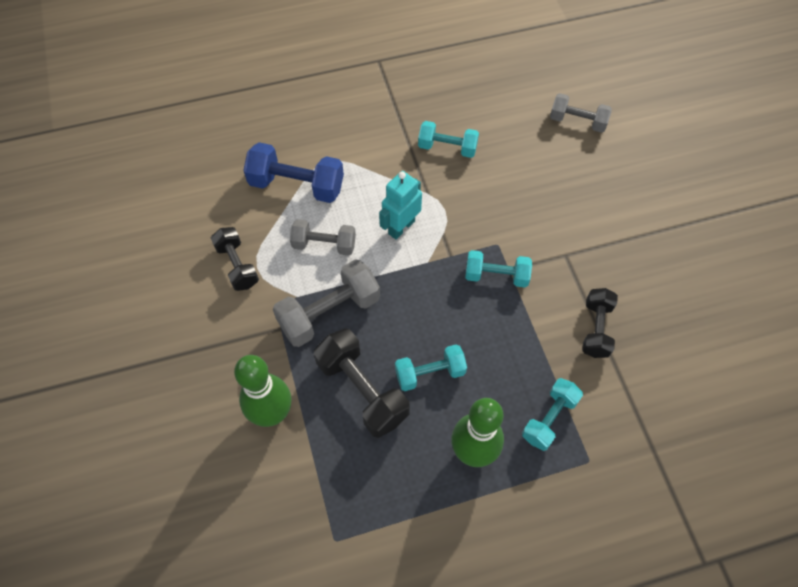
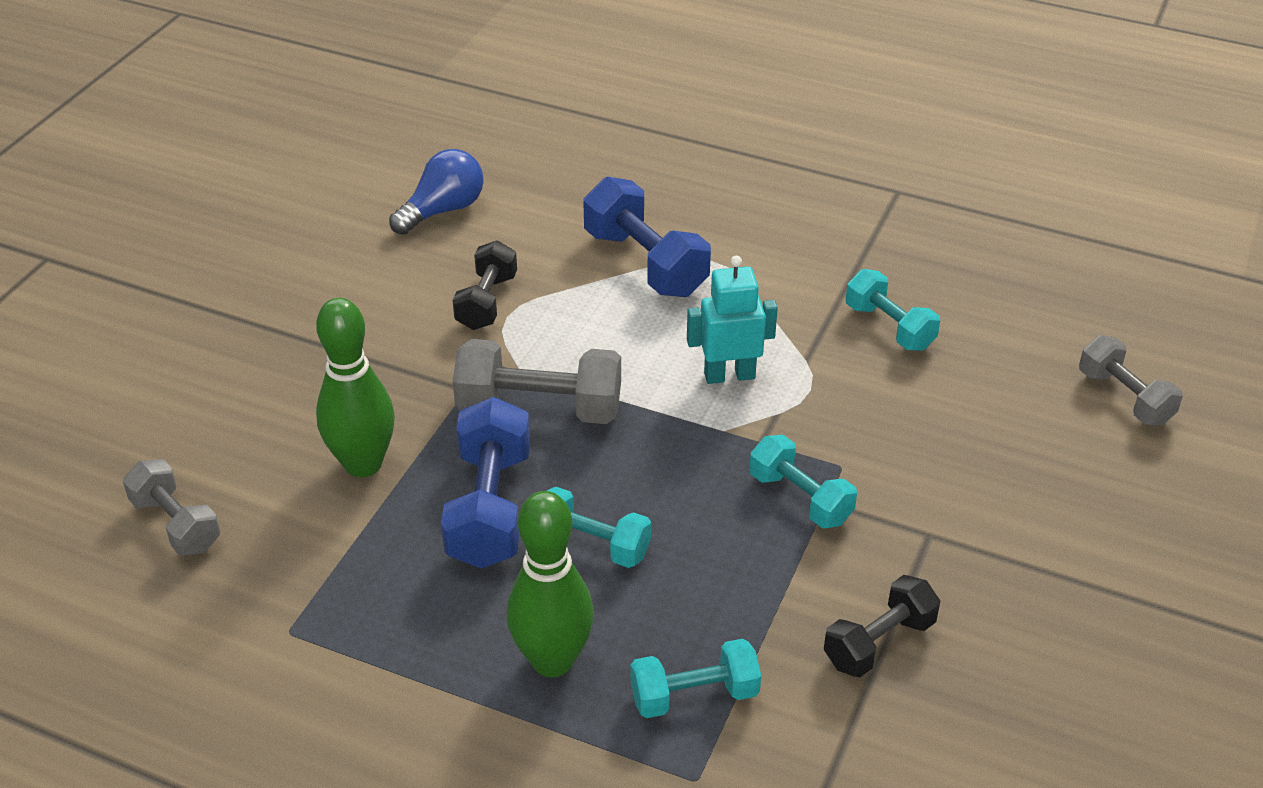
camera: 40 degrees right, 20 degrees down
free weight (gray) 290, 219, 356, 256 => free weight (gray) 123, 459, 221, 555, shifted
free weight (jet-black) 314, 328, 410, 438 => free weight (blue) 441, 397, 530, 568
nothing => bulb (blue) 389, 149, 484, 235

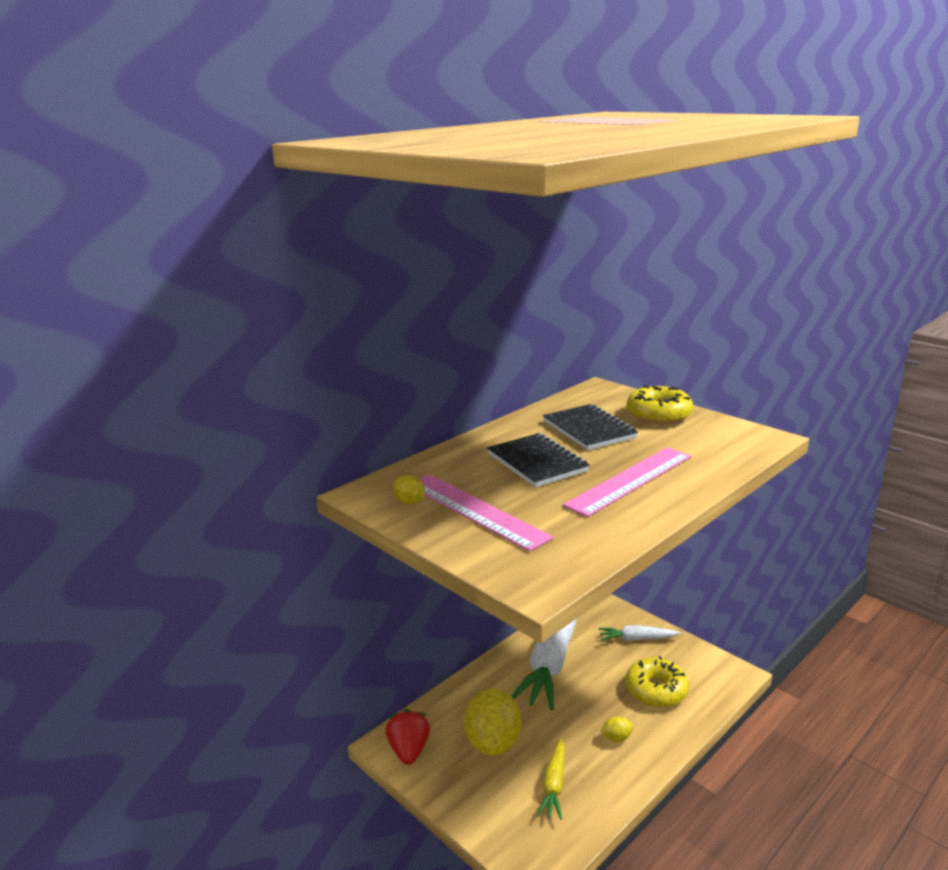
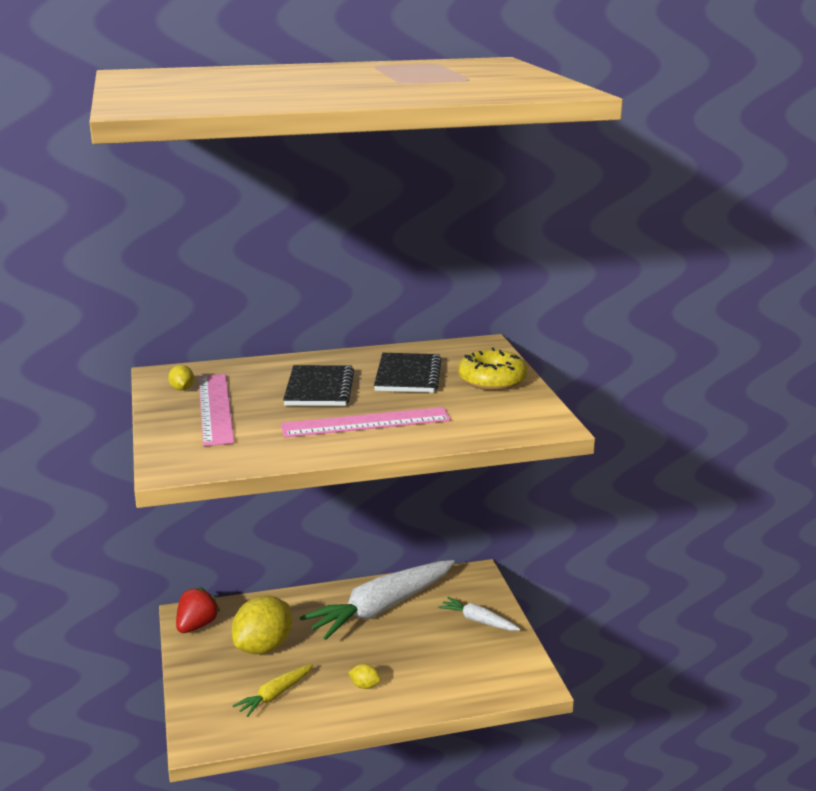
camera: 30 degrees right, 0 degrees up
donut (golden) 626, 656, 689, 707 => nothing

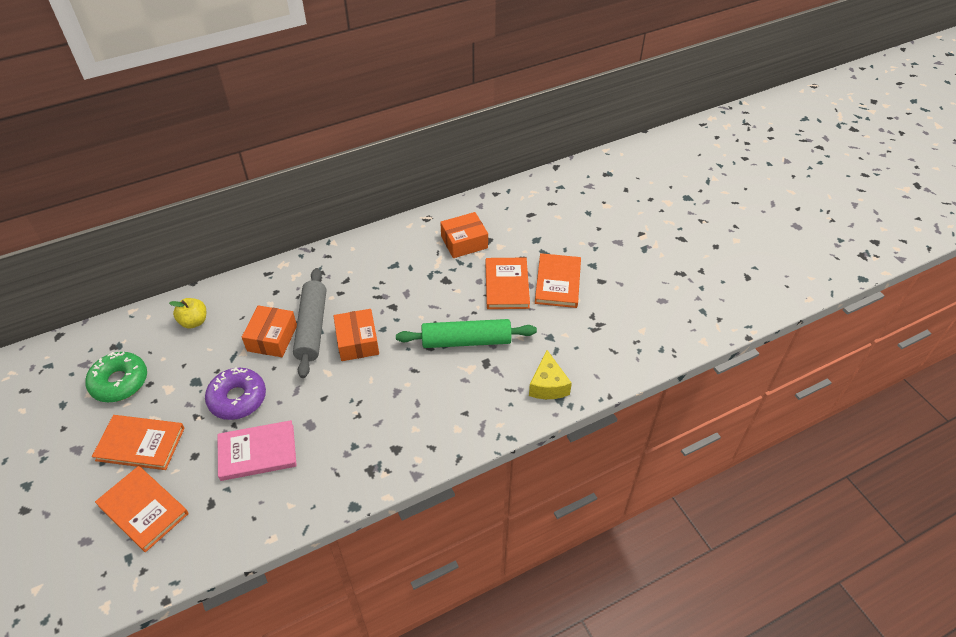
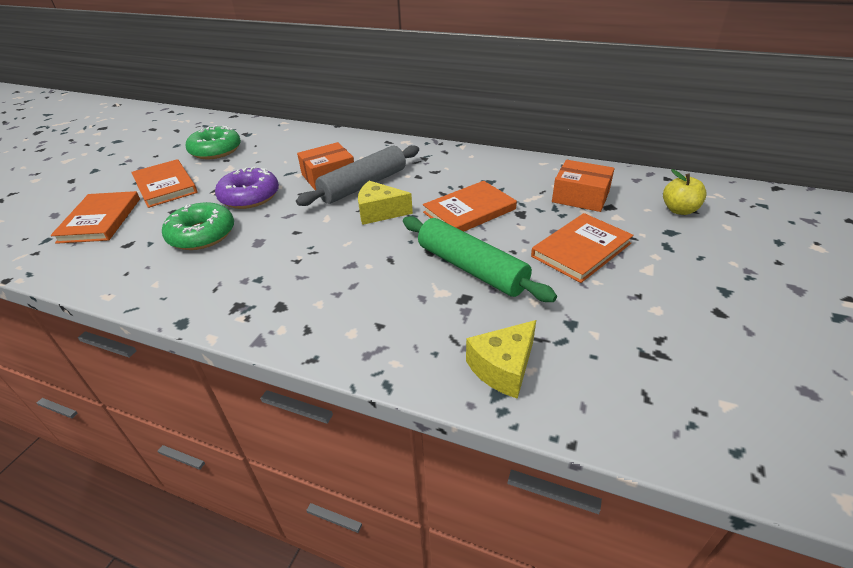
camera: 50 degrees right, 10 degrees down
hardback (orange-coloured) 535, 253, 581, 308 => hardback (orange-coloured) 423, 181, 517, 231, shifted
apple (golden) 169, 298, 206, 329 => apple (golden) 663, 169, 707, 215, shifted
package (orange-coloured) 334, 309, 379, 361 => cheese wedge (golden) 358, 181, 413, 225
hardback (rosy) 218, 420, 297, 481 => donut (green) 162, 202, 234, 250

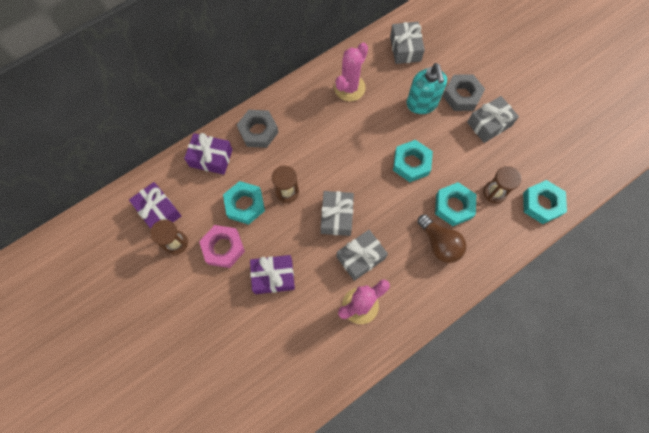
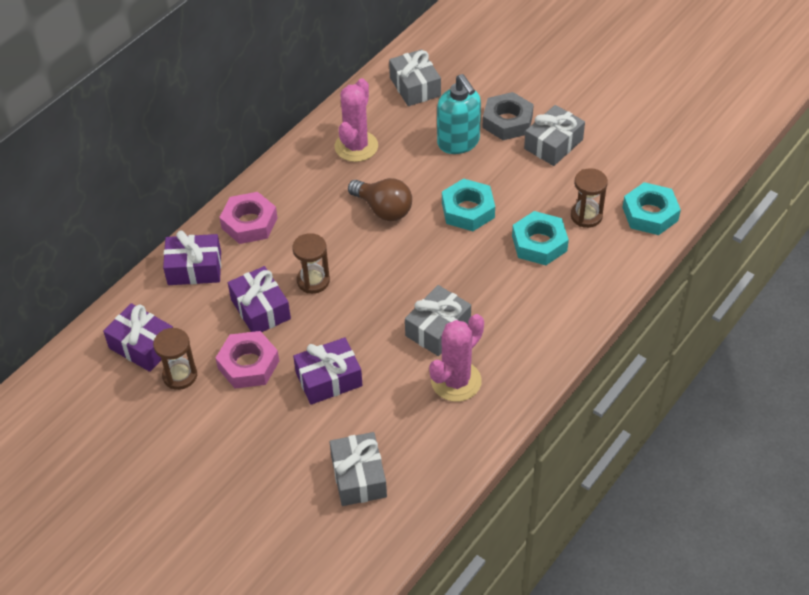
camera: 15 degrees left, 20 degrees down
hexagon nut (gray) 237, 110, 279, 148 => hexagon nut (rosy) 219, 192, 277, 244
hexagon nut (aqua) 223, 181, 265, 225 => wrapped gift (purple) 228, 266, 291, 332
wrapped gift (gray) 321, 191, 354, 236 => wrapped gift (gray) 330, 432, 387, 506, shifted
bulb (russet) 417, 214, 466, 263 => bulb (russet) 348, 178, 412, 221, shifted

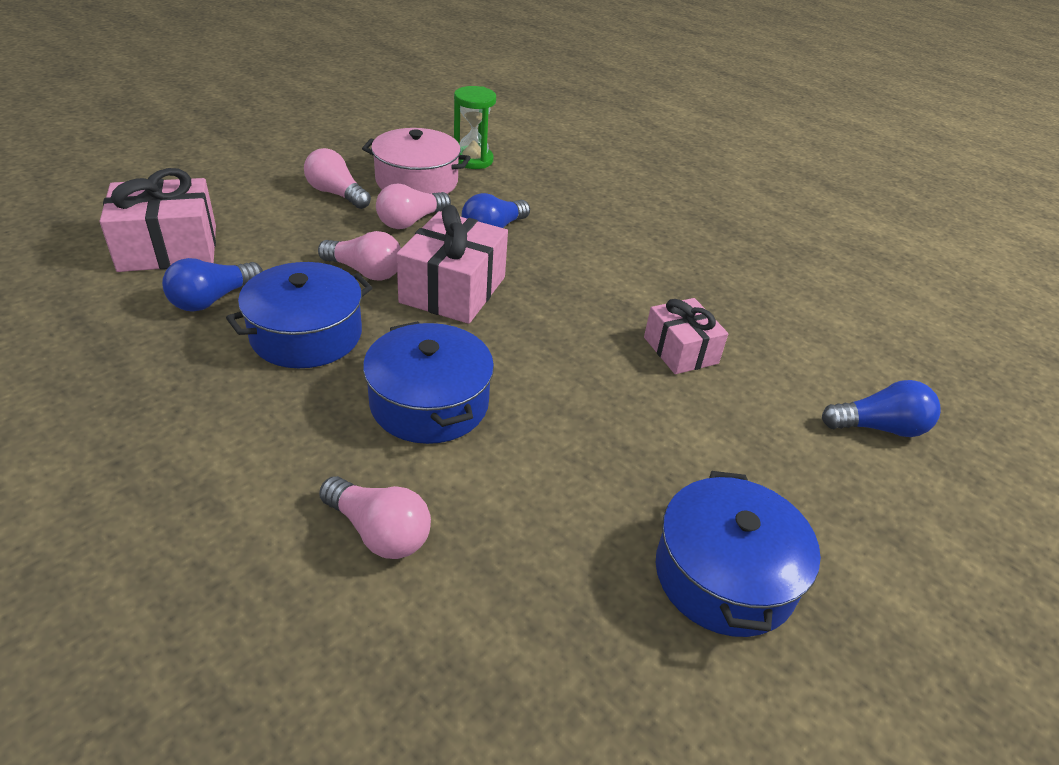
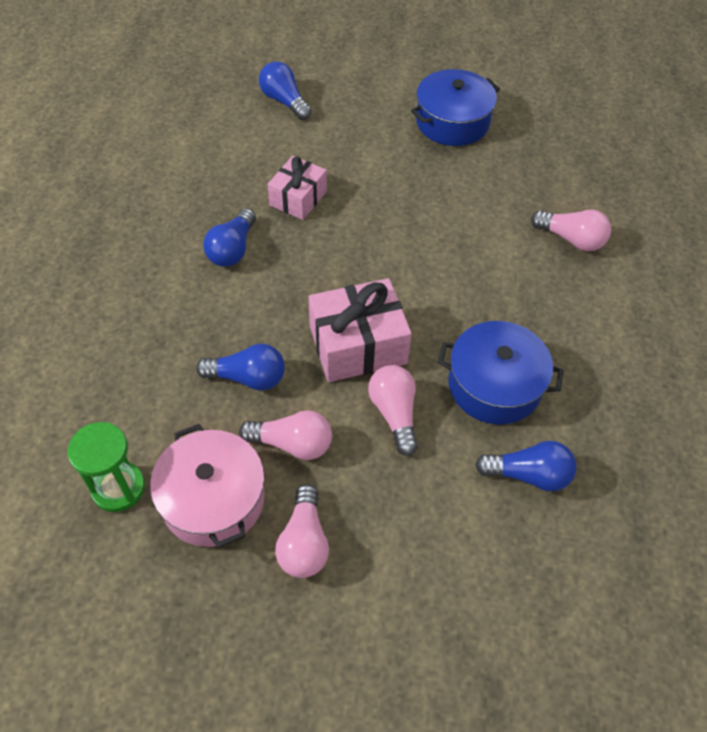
camera: 125 degrees left, 15 degrees up
wrapped gift (rosy) 100, 168, 216, 272 => nothing
cooking pot (blue) 363, 321, 494, 444 => nothing
bulb (rosy) 319, 476, 431, 559 => bulb (rosy) 531, 210, 611, 251, 120 degrees clockwise
nothing => bulb (blue) 203, 208, 256, 267

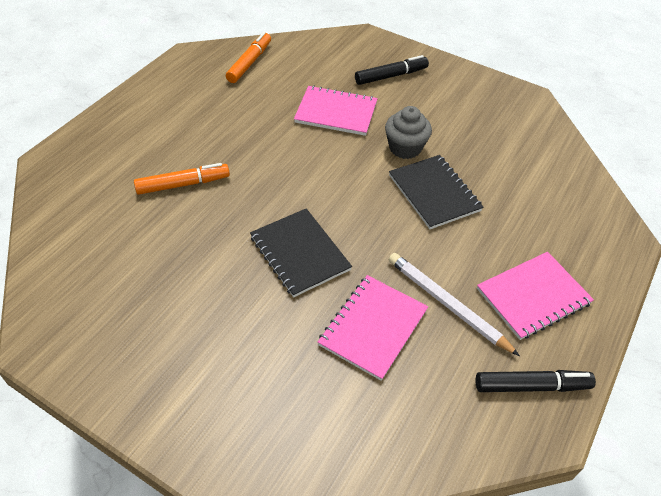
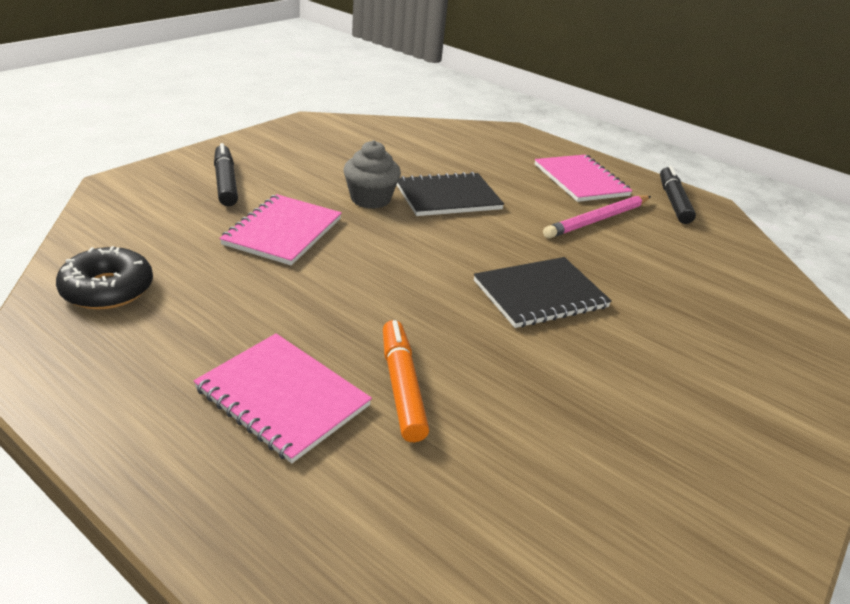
camera: 85 degrees left, 15 degrees down
marker pen (orange-coloured) 226, 32, 271, 83 => donut (jet-black) 56, 246, 153, 309
wooden pencil (white) 388, 253, 520, 356 => wooden pencil (rosy) 543, 195, 651, 239
notepad (rosy) 318, 275, 428, 381 => notepad (rosy) 194, 333, 372, 463, shifted

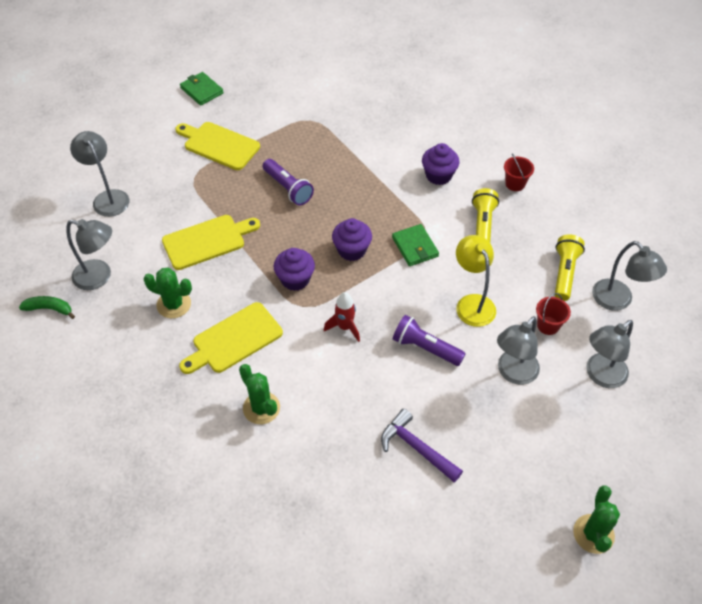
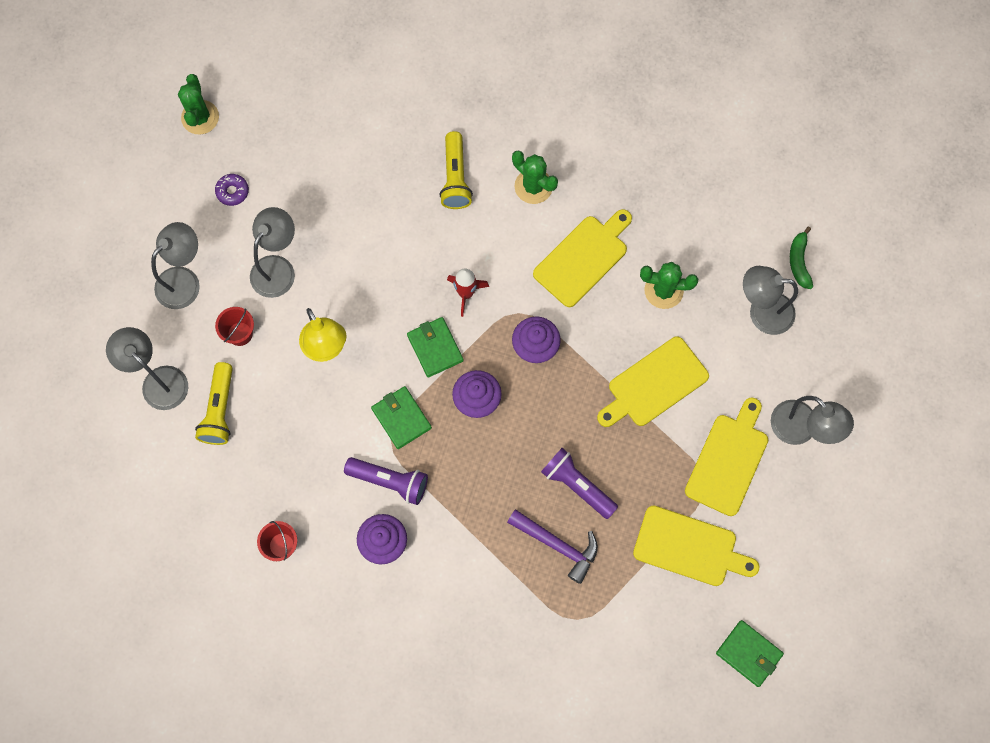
camera: 170 degrees right, 20 degrees up
torch (golden) 472, 188, 499, 242 => torch (golden) 439, 131, 473, 209, shifted
banana fruit (green) 19, 296, 75, 319 => banana fruit (green) 790, 227, 813, 289, 90 degrees clockwise
torch (purple) 393, 315, 466, 366 => torch (purple) 344, 457, 428, 505, shifted
hammer (purple) 381, 409, 463, 482 => hammer (purple) 507, 509, 598, 584, shifted
nothing => donut (purple) 215, 174, 249, 206
nothing => wallet (green) 407, 317, 464, 377
nothing => cutting board (golden) 685, 397, 768, 516

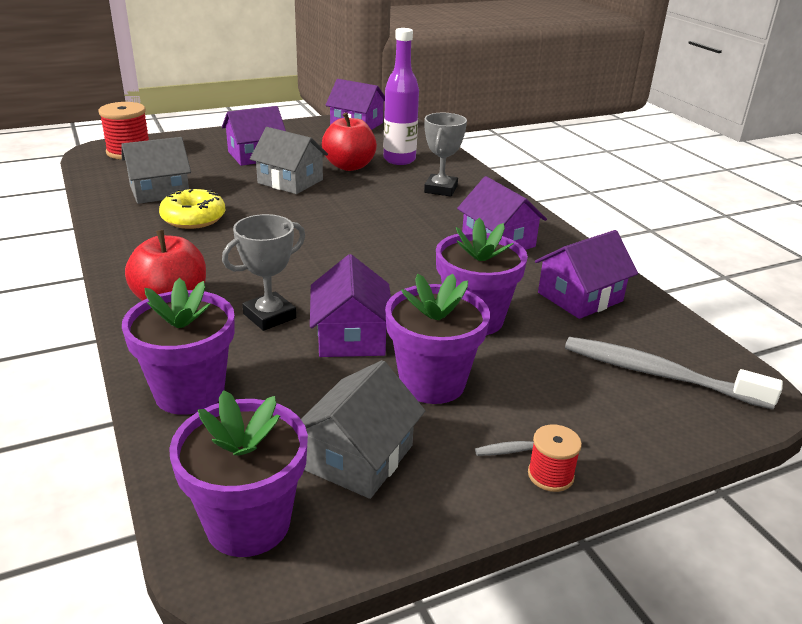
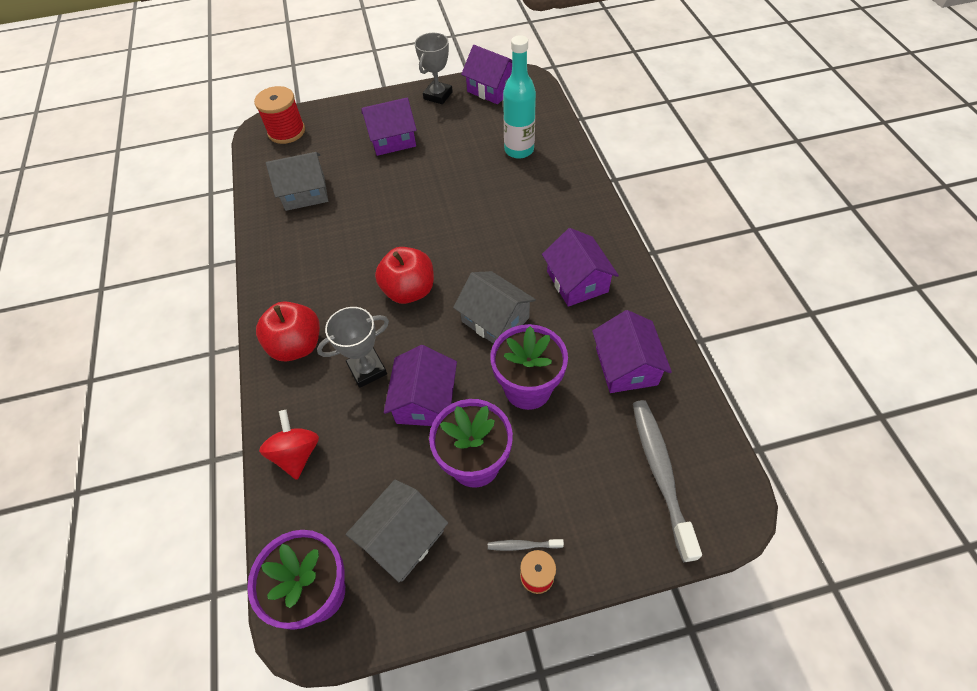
camera: 15 degrees right, 25 degrees up
drink bottle (purple) 383, 28, 419, 165 => drink bottle (aqua) 503, 35, 536, 159
apple (crimson) 322, 112, 377, 171 => apple (crimson) 375, 247, 434, 304, shifted
award cup (gray) 424, 113, 467, 197 => award cup (gray) 415, 33, 453, 104, shifted
house (gray) 250, 127, 328, 194 => house (gray) 453, 271, 536, 344, shifted
donut (golden) 159, 189, 225, 229 => nothing
house (purple) 535, 230, 638, 319 => house (purple) 592, 310, 672, 393, 75 degrees counterclockwise
flower pot (purple) 122, 278, 235, 415 => spinning top (crimson) 259, 410, 319, 480
dental brush (gray) 565, 337, 783, 409 => dental brush (gray) 633, 400, 702, 562, 45 degrees clockwise

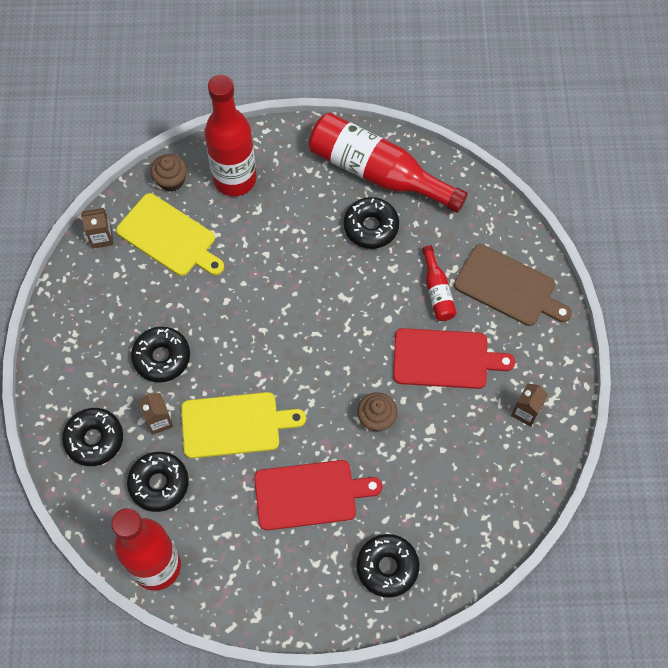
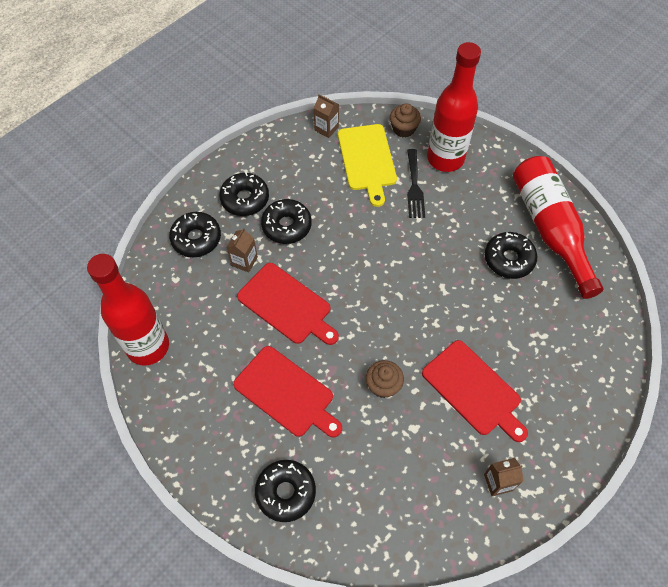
camera: 45 degrees right, 5 degrees down
cutting board (russet) 454, 244, 572, 326 => nothing
drink bottle (crimson) 422, 245, 457, 321 => nothing
cutting board (golden) 181, 392, 306, 458 => cutting board (crimson) 237, 263, 339, 345
donut (jet-black) 127, 452, 189, 512 => donut (jet-black) 219, 172, 269, 216, shifted
nothing => fork (jet-black) 407, 149, 425, 218

